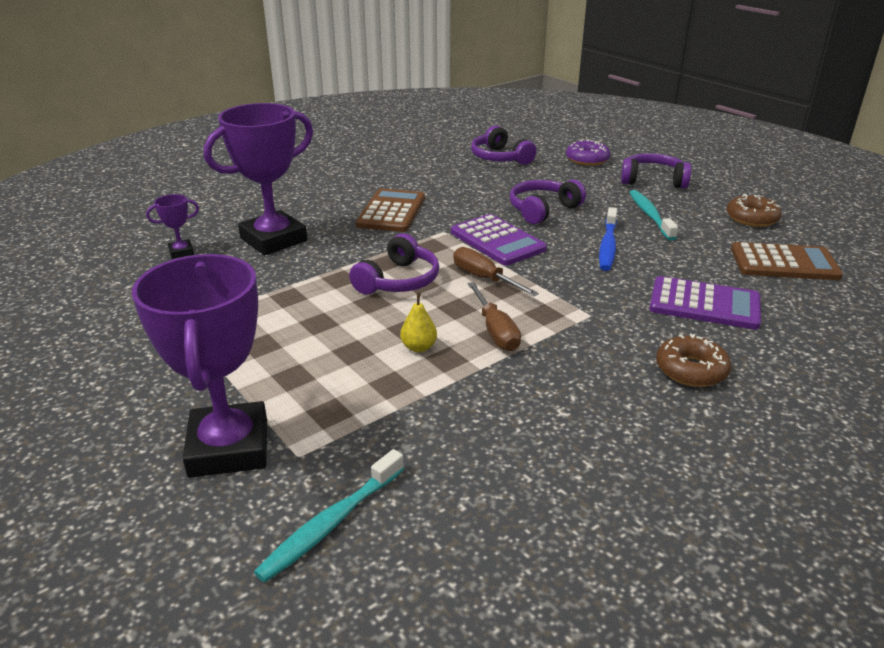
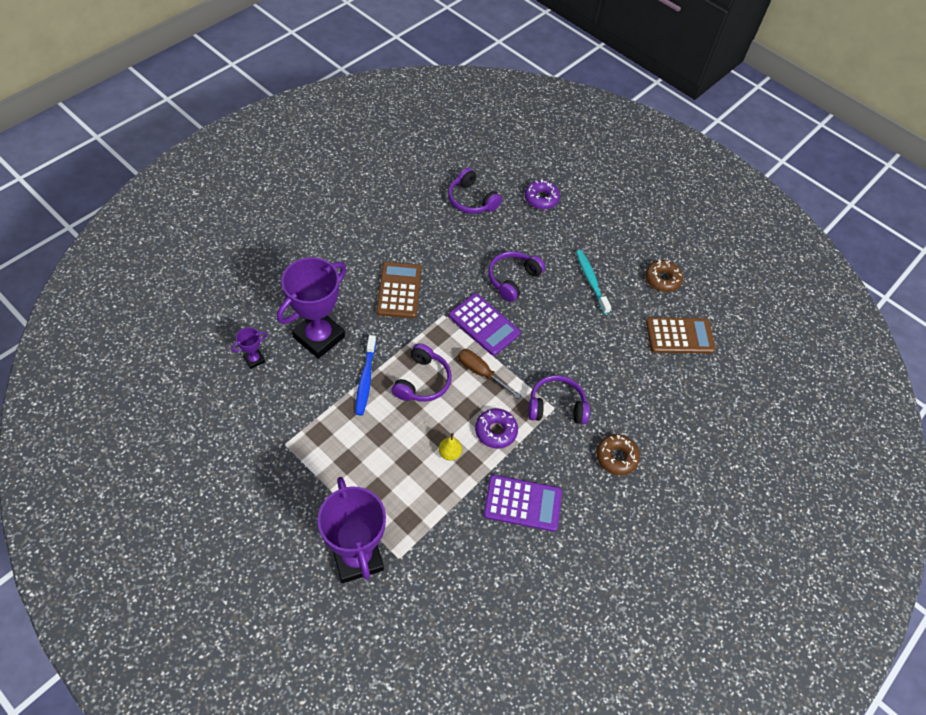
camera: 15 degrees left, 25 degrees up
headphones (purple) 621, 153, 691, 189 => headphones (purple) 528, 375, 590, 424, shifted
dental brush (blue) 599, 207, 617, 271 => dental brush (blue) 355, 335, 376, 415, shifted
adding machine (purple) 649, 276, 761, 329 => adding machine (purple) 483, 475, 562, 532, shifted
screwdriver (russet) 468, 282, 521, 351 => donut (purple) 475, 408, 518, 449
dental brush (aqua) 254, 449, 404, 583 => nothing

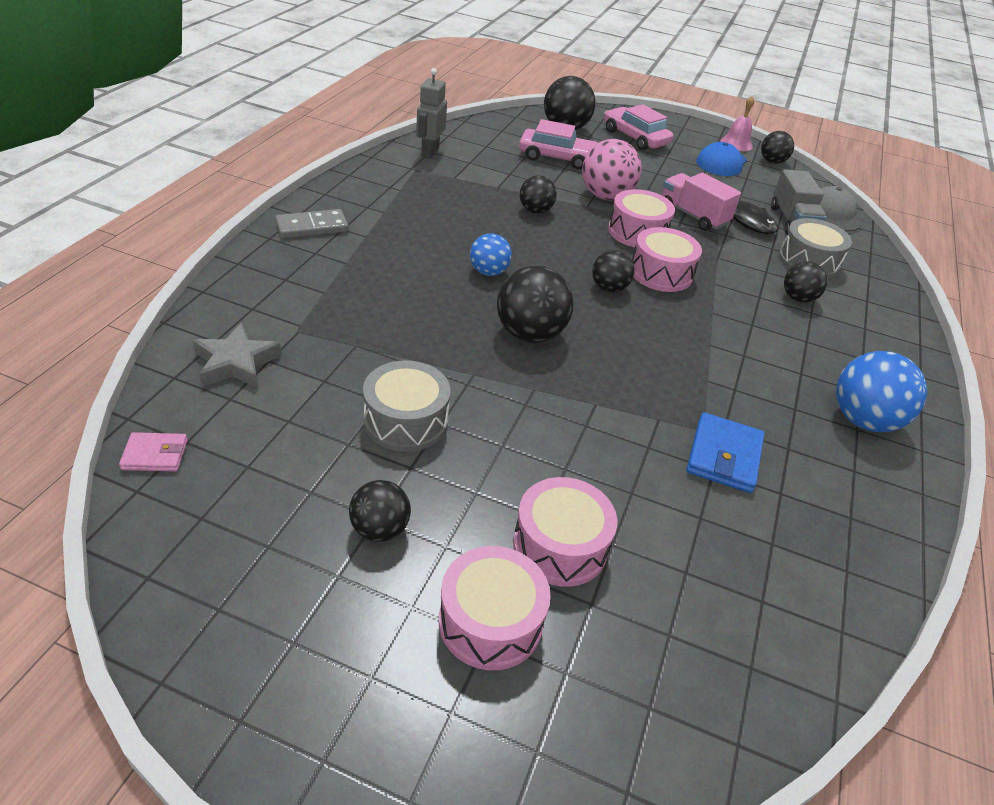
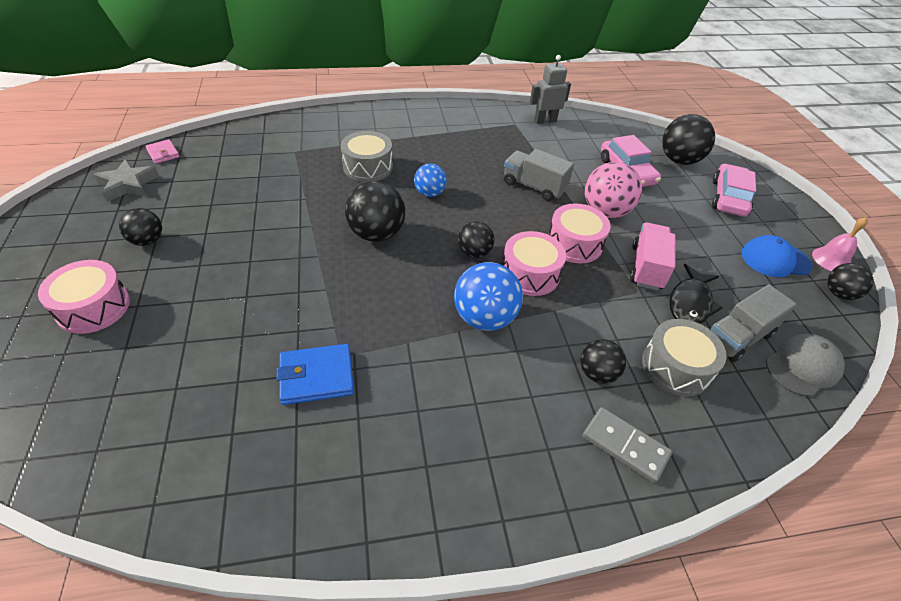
camera: 60 degrees right, 5 degrees up
play ball (jet-black) 519, 175, 557, 214 => toy truck (gray) 504, 149, 574, 201
domino tile (gray) 275, 209, 349, 239 => domino tile (gray) 583, 407, 672, 483, shifted
five-pointed star (gray) 193, 323, 282, 388 => five-pointed star (gray) 93, 159, 159, 202, shifted
play ball (blue) 836, 351, 927, 432 => play ball (blue) 454, 262, 523, 331, shifted
snare drum (gray) 363, 360, 451, 452 => snare drum (gray) 341, 131, 393, 182, shifted
snare drum (rosy) 513, 477, 617, 587 => nothing

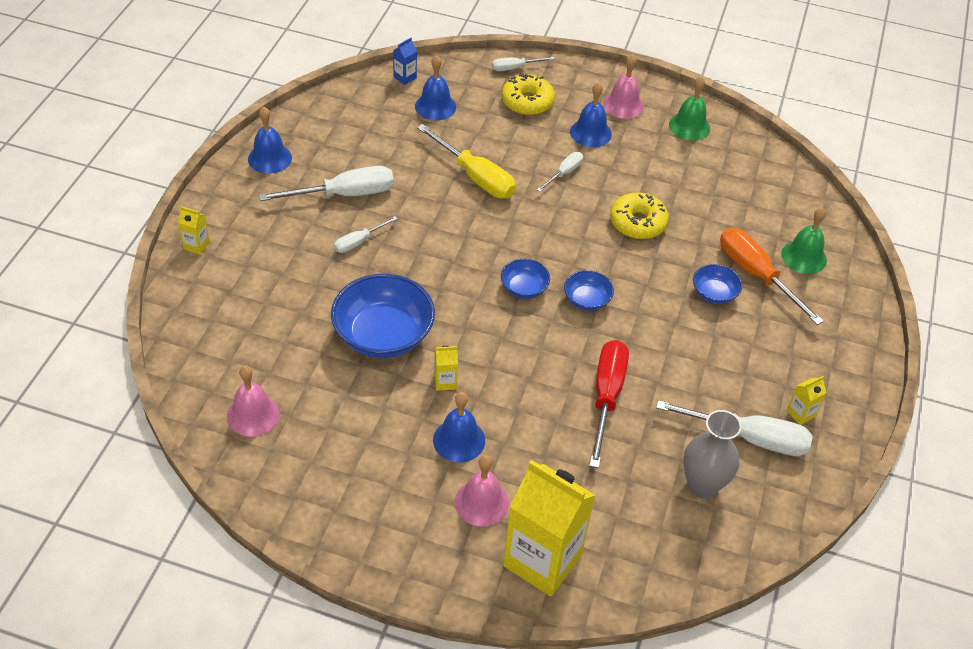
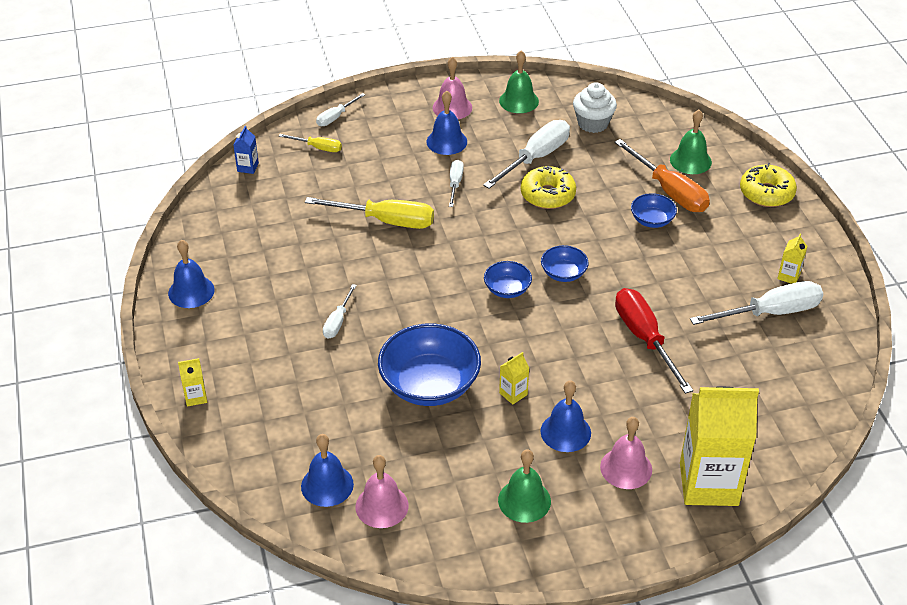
camera: 30 degrees left, 5 degrees down
hand bell (blue) 415, 55, 456, 120 => hand bell (blue) 301, 434, 354, 507, shifted
donut (golden) 502, 74, 555, 116 => donut (golden) 740, 163, 797, 207, shifted
screwdriver (white) 259, 166, 394, 201 => screwdriver (white) 483, 120, 570, 189, shifted
screwdriver (orange-coloured) 720, 228, 824, 325 => screwdriver (orange-coloured) 614, 139, 710, 212, 150 degrees counterclockwise
tall vase (gray) 683, 410, 742, 498 => nothing
nothing => fairy cake (white) 573, 82, 617, 133
nothing => screwdriver (golden) 279, 134, 342, 152
nothing => hand bell (green) 498, 449, 551, 523

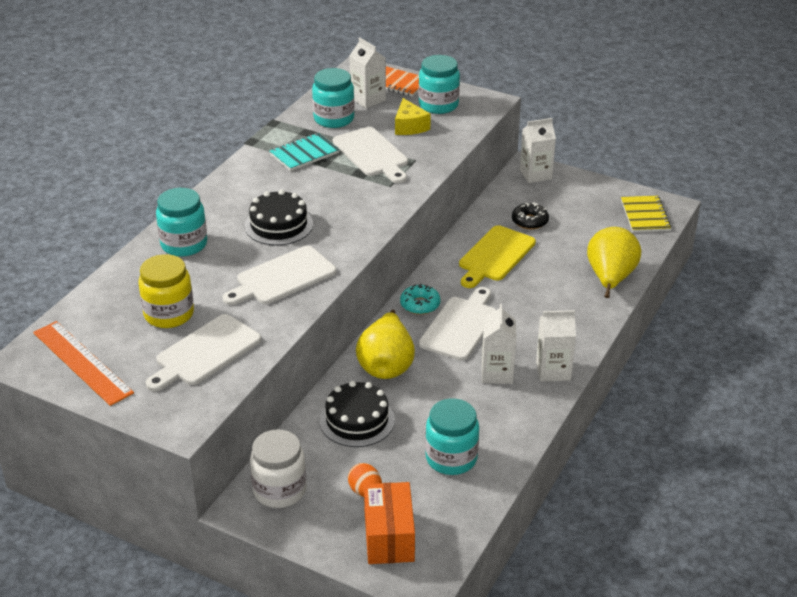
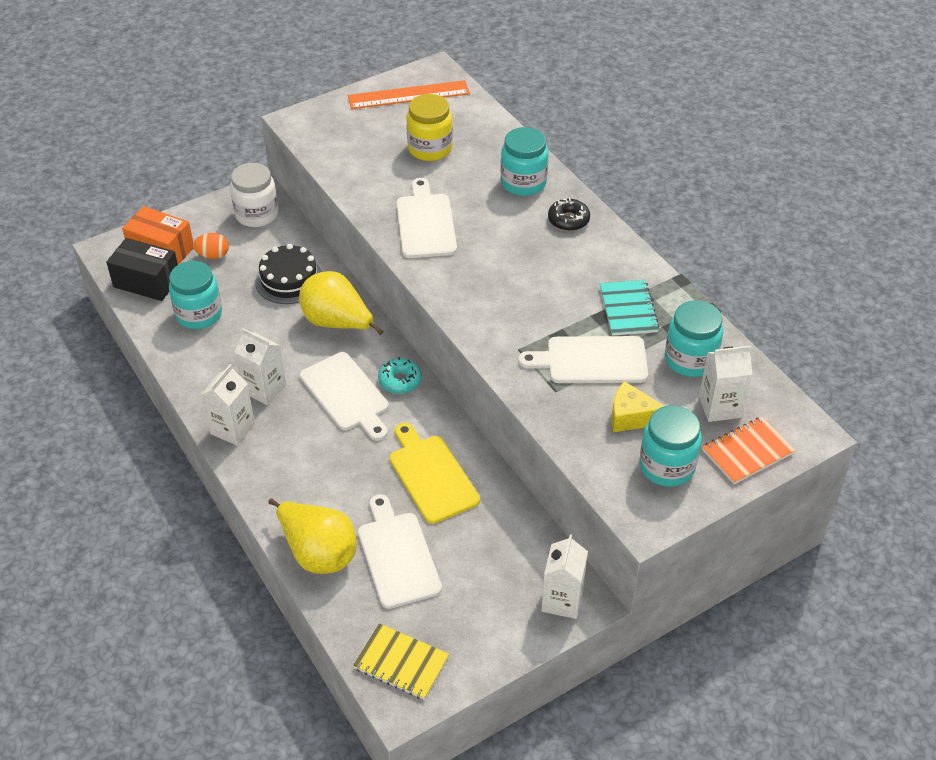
camera: 120 degrees right, 10 degrees up
layer cake (jet-black) 245, 190, 313, 245 => nothing
donut (jet-black) 512, 202, 549, 229 => donut (jet-black) 548, 198, 590, 231, shifted
cutting board (white) 146, 314, 261, 392 => cutting board (white) 358, 494, 442, 609, shifted
nothing => package (jet-black) 106, 238, 178, 301

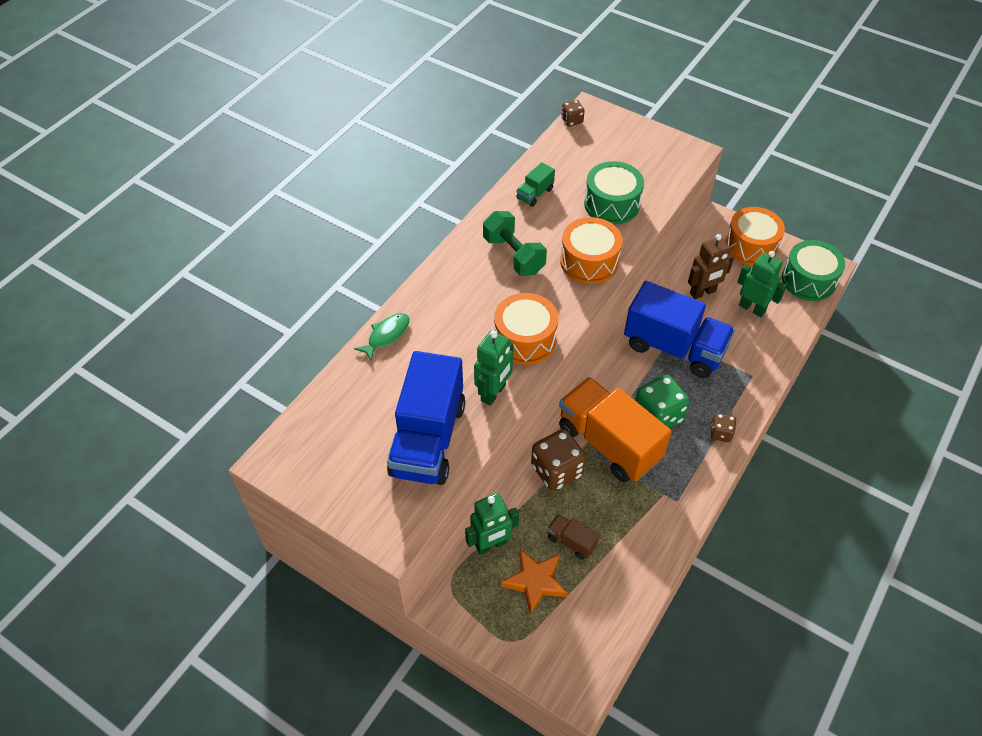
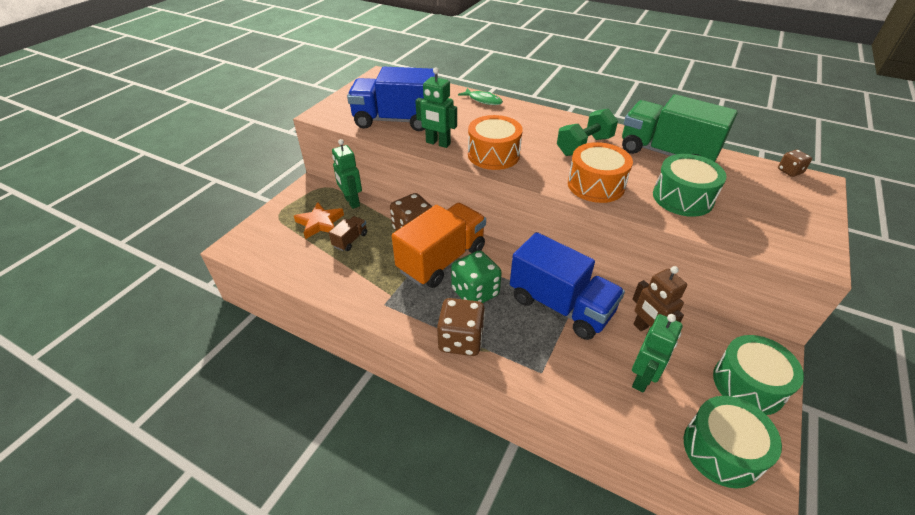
camera: 85 degrees right, 10 degrees down
toy truck (green) 517, 162, 555, 207 => toy truck (green) 622, 94, 738, 162, x2.34
snare drum (orange-coloured) 725, 207, 785, 266 => snare drum (green) 713, 335, 804, 415
toy truck (blue) 624, 281, 735, 378 => toy truck (blue) 510, 232, 625, 340, 75 degrees counterclockwise
dice (russet) 711, 413, 737, 442 => dice (russet) 437, 298, 485, 356, x1.91

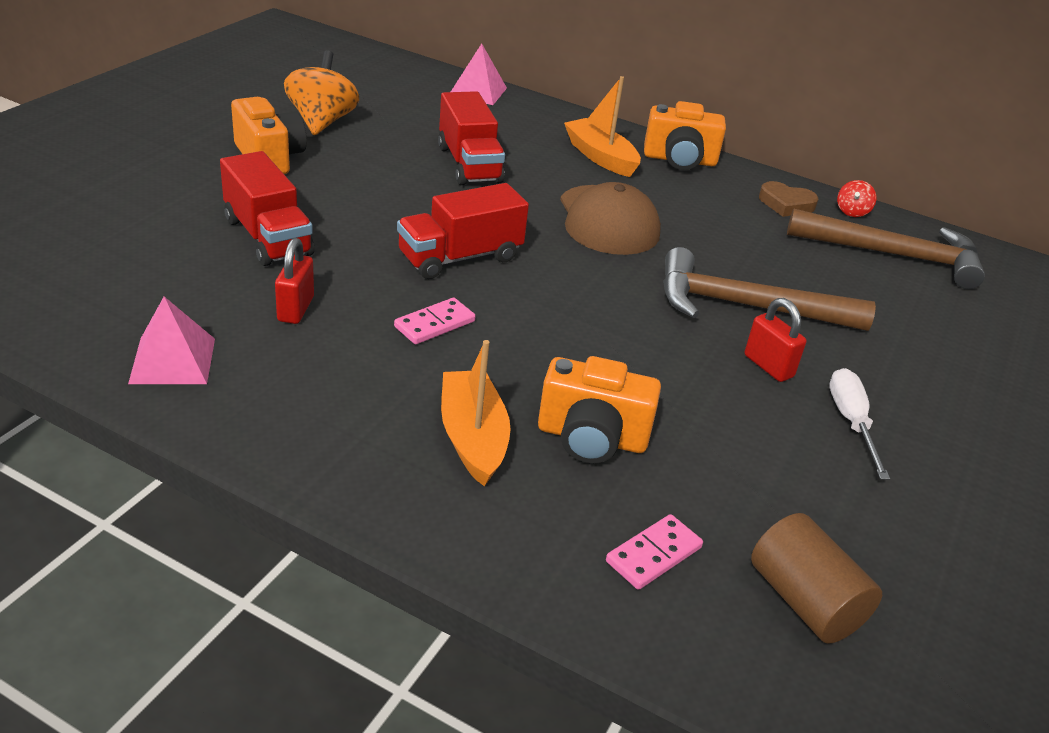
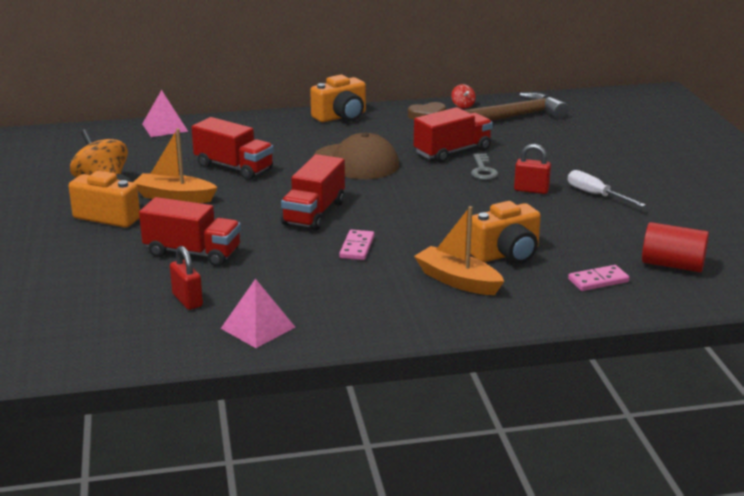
camera: 35 degrees left, 10 degrees down
boat (orange-coloured) 564, 76, 641, 177 => boat (orange-coloured) 134, 128, 218, 203, shifted
small lock (crimson) 275, 238, 314, 324 => small lock (crimson) 170, 246, 203, 310, shifted
hammer (russet) 663, 247, 876, 331 => door key (gray) 471, 153, 498, 180
cylinder (russet) 751, 513, 882, 644 => cylinder (crimson) 642, 222, 709, 272
domino tile (rosy) 606, 514, 703, 590 => domino tile (rosy) 568, 265, 630, 291, 60 degrees clockwise
nothing => toy truck (crimson) 414, 107, 493, 163

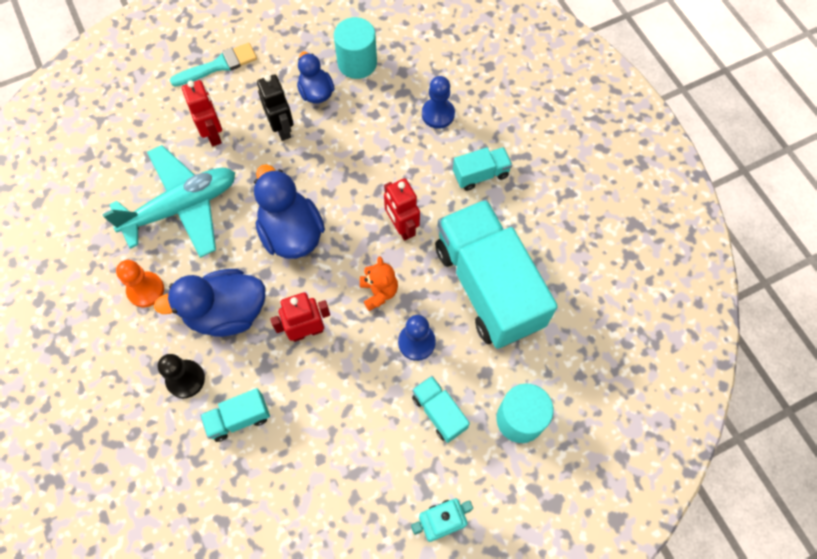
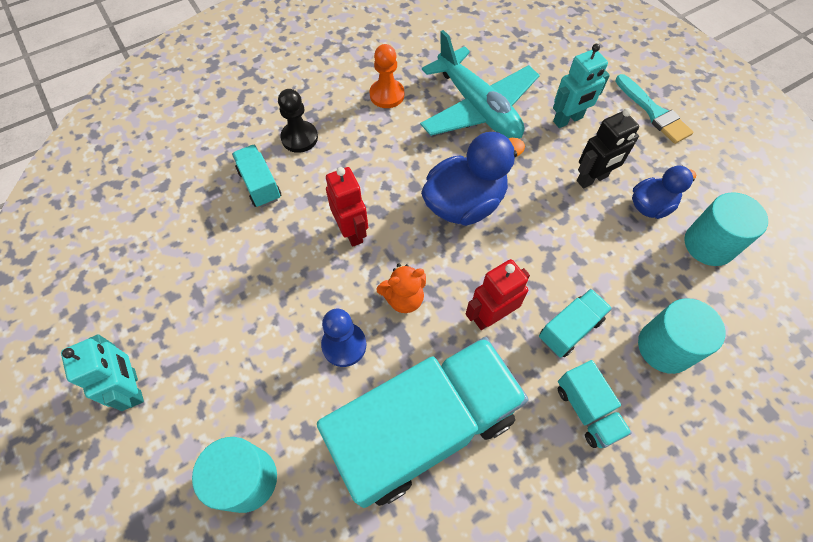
camera: 85 degrees right, 5 degrees down
game pawn (blue) 422, 76, 455, 129 => cylinder (aqua) 638, 298, 725, 374
toy robot (crimson) 182, 80, 222, 146 => toy robot (aqua) 553, 44, 610, 128
toy duck (blue) 154, 269, 266, 337 => nothing
toy truck (aqua) 412, 376, 470, 443 => toy truck (aqua) 539, 289, 612, 357, shifted

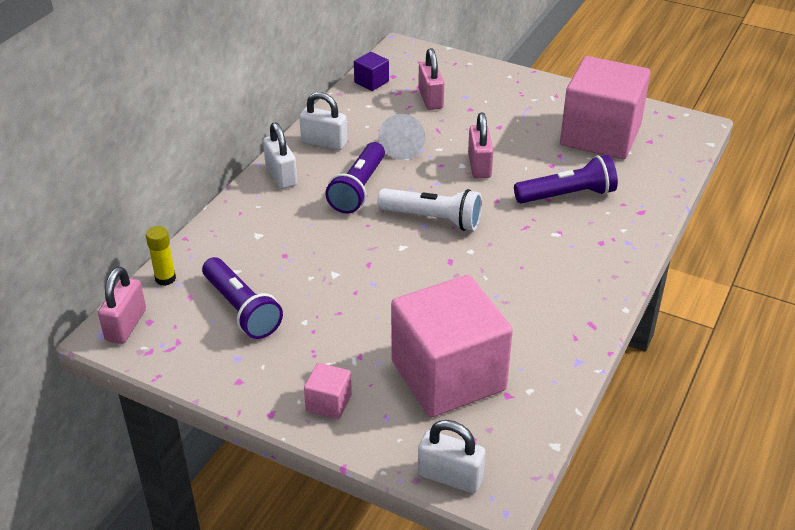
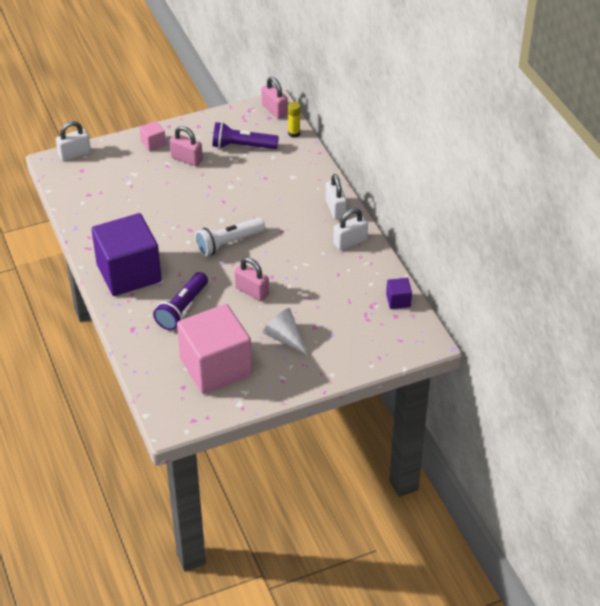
camera: 130 degrees right, 5 degrees up
small lock (rosy) 418, 48, 444, 110 => small lock (rosy) 170, 126, 203, 166, shifted
cone (white) 379, 114, 425, 160 => cone (white) 262, 308, 307, 355, shifted
small lock (white) 263, 122, 297, 189 => small lock (white) 326, 174, 347, 220, 60 degrees clockwise
torch (purple) 325, 142, 385, 214 => nothing
solid cube (rosy) 391, 275, 513, 417 => nothing
nothing => solid cube (purple) 91, 213, 162, 296

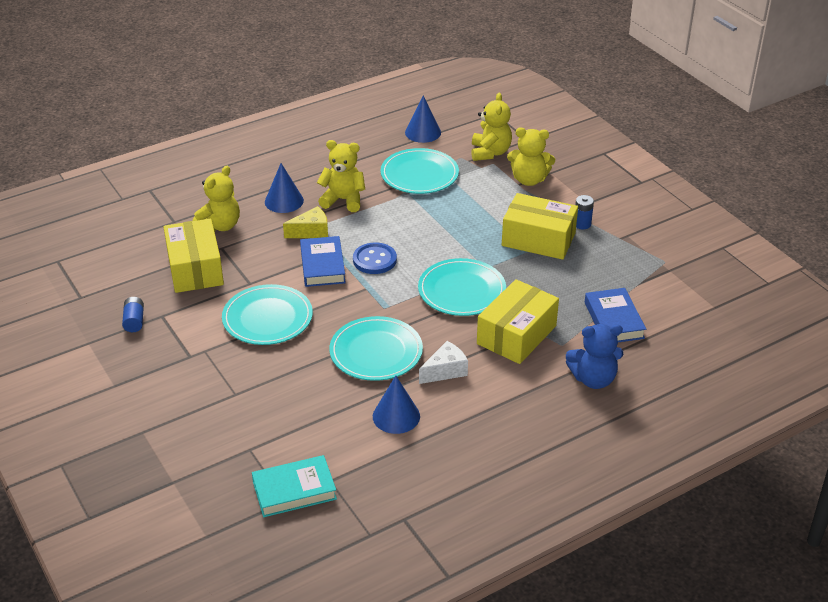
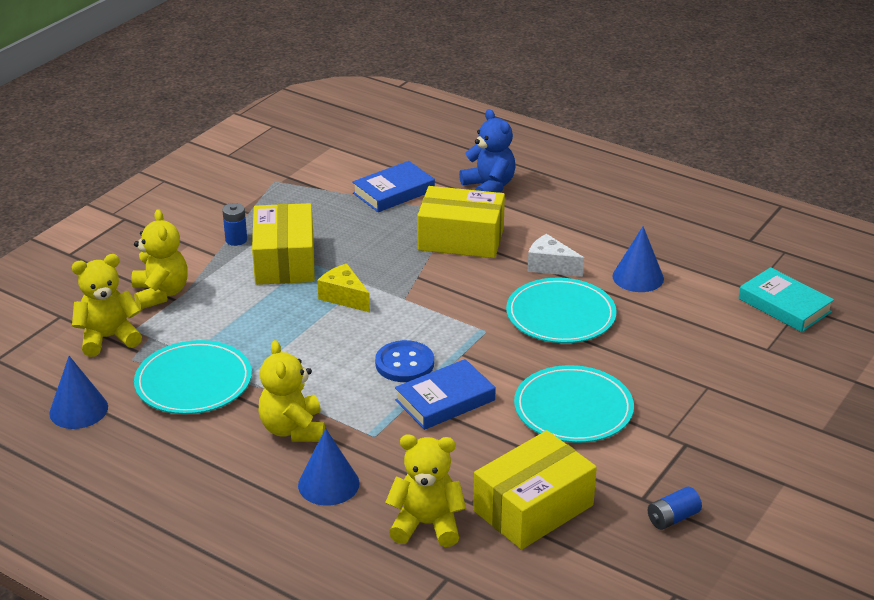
camera: 115 degrees left, 5 degrees down
cheese wedge (golden) 283, 206, 328, 238 => cheese wedge (golden) 317, 264, 370, 312, shifted
plate (aqua) 418, 258, 506, 316 => nothing

